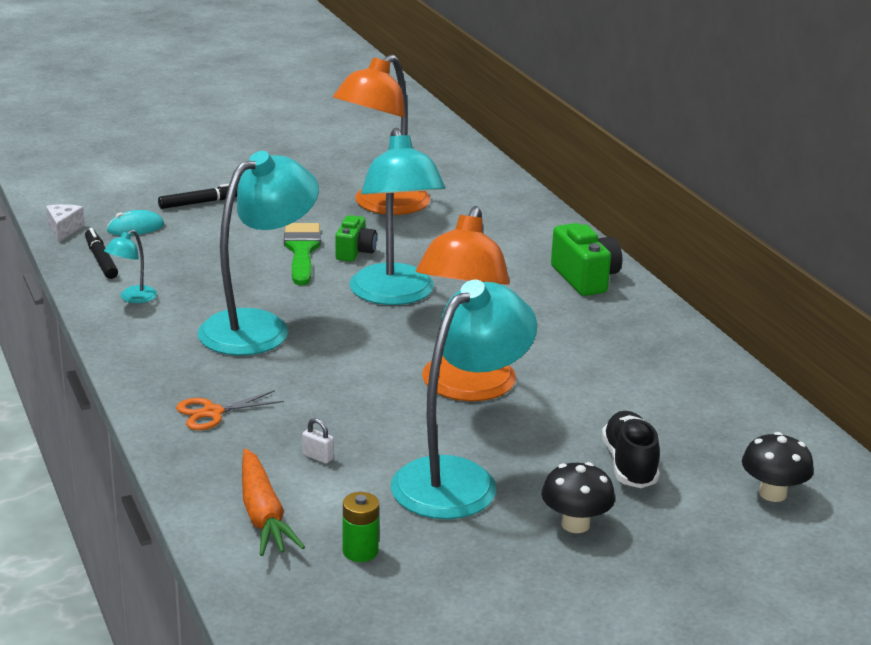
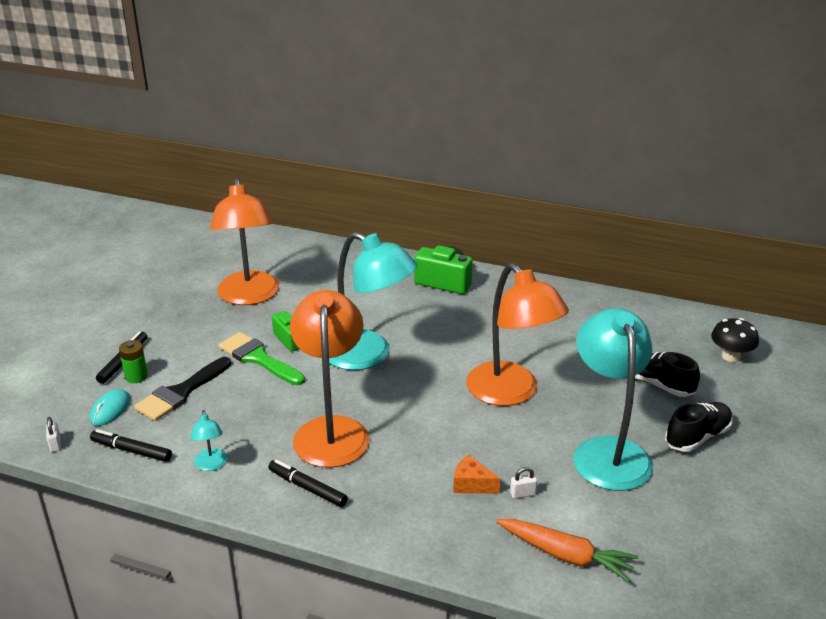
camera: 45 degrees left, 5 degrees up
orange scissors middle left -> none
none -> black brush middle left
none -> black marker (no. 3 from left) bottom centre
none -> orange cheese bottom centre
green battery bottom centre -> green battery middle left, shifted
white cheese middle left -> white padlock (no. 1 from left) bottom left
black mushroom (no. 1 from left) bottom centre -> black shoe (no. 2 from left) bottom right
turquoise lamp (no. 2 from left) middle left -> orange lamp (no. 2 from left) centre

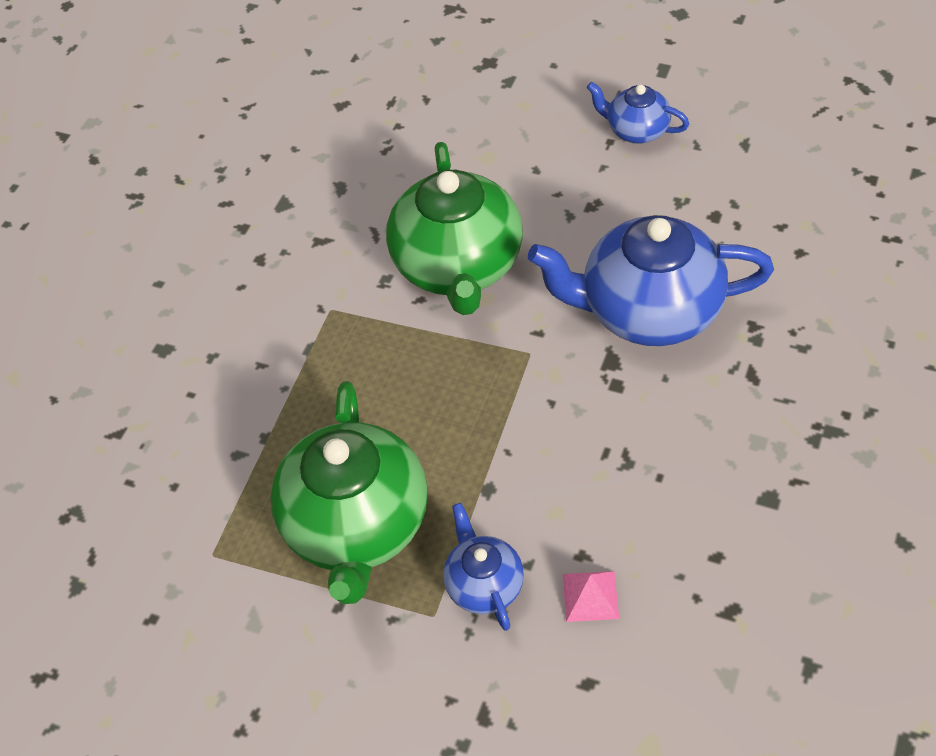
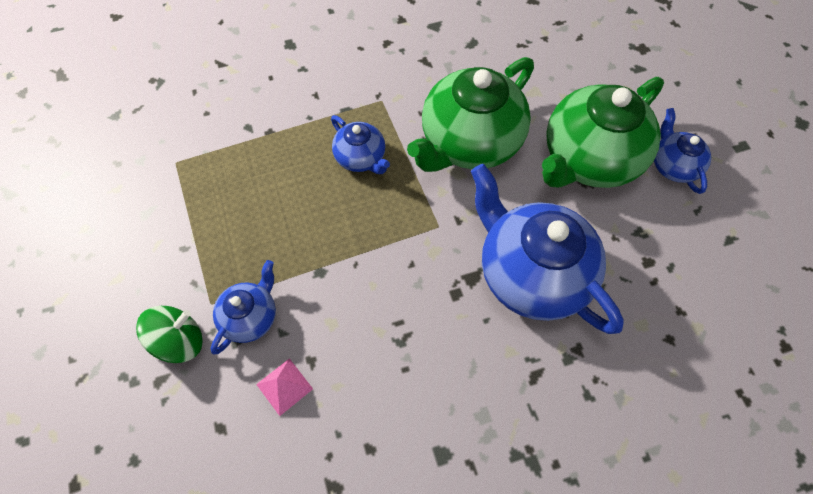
camera: 45 degrees right, 10 degrees up
none -> green spinning top bottom left
none -> blue teapot (no. 2 from left) top centre
green teapot (no. 1 from left in the first image) centre -> green teapot (no. 2 from left) top right, shifted

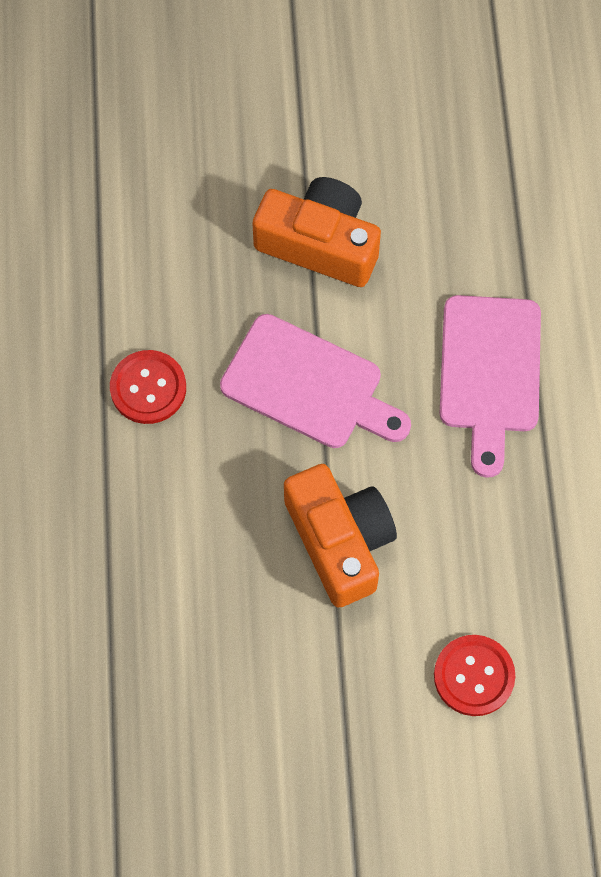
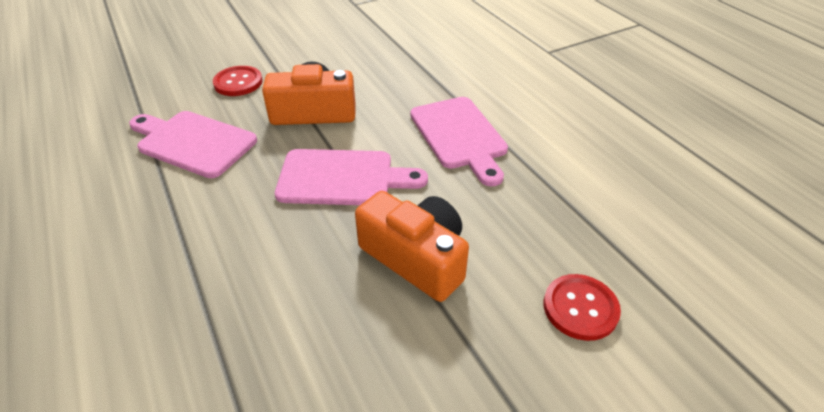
camera: 25 degrees left, 25 degrees down
none -> pink cutting board (no. 1 from left) middle left
red button (no. 1 from left) middle left -> red button (no. 1 from left) top left, shifted

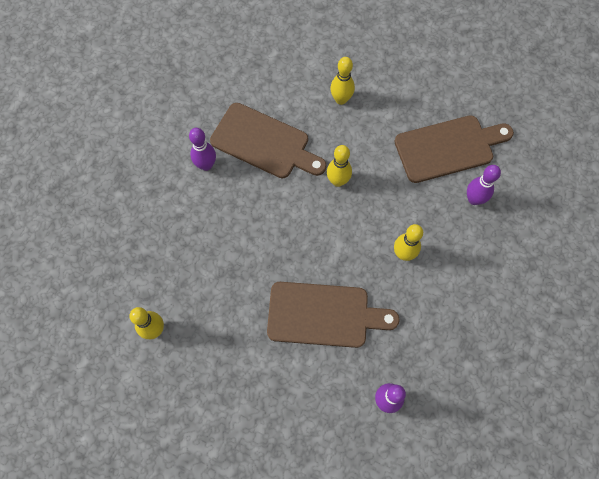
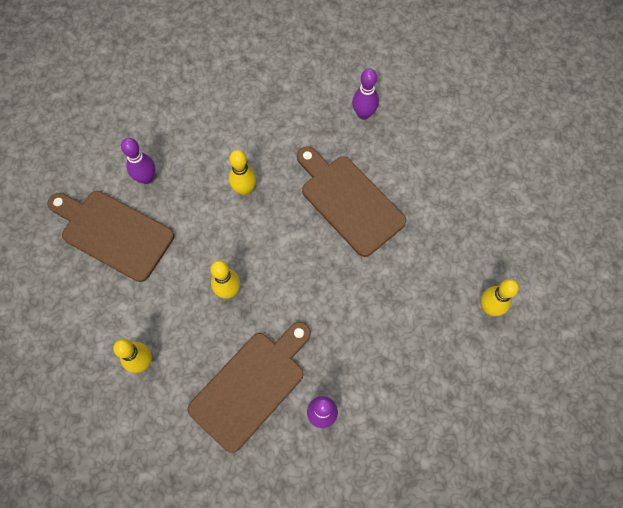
camera: 135 degrees left, 0 degrees up
brown cutting board (no. 1 from left in the first image) top centre -> brown cutting board (no. 2 from left) bottom centre, 60 degrees clockwise

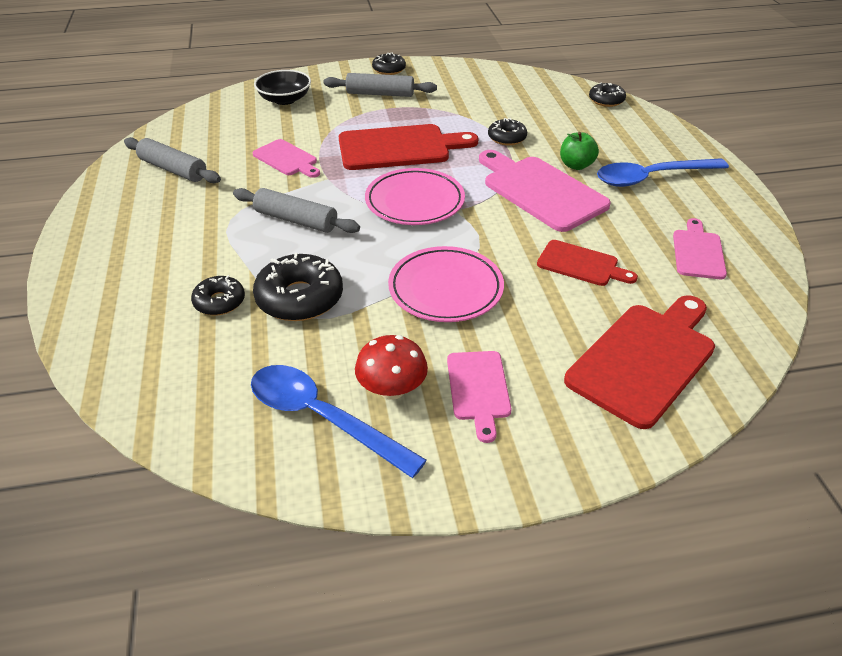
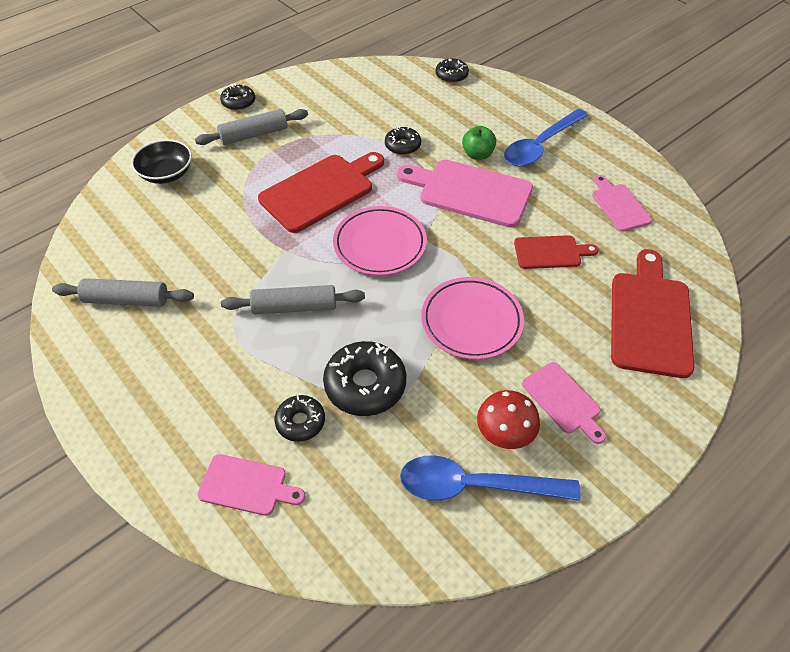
camera: 30 degrees left, 10 degrees up
pink cutting board (no. 1 from left) top centre -> pink cutting board (no. 1 from left) bottom left, shifted

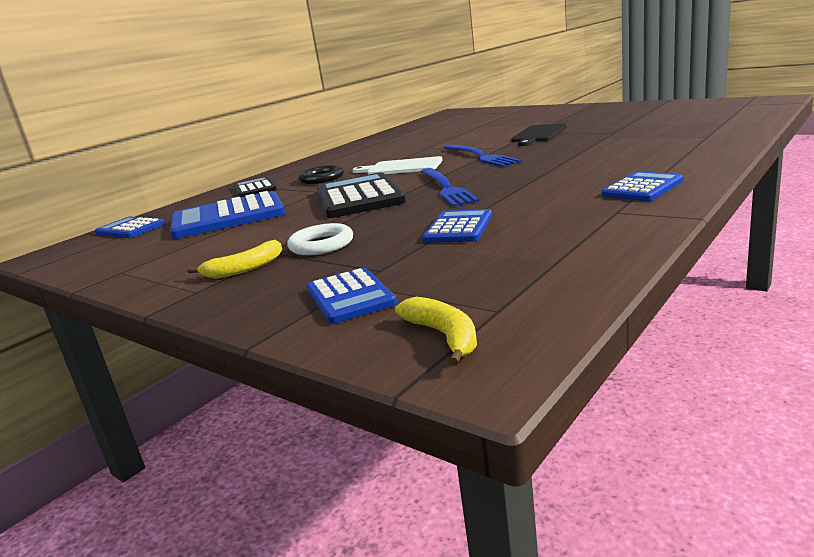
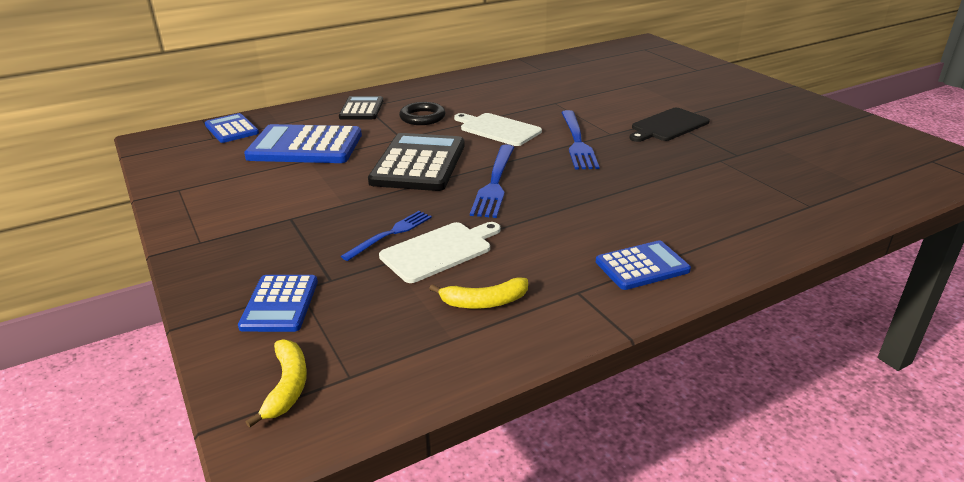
camera: 20 degrees right, 10 degrees up
white ring centre -> none
none -> blue fork (no. 1 from left) centre
yellow banana (no. 1 from left in the first image) middle left -> yellow banana (no. 2 from left) centre, shifted
blue calculator (no. 4 from left) centre -> white cutting board (no. 1 from left) centre

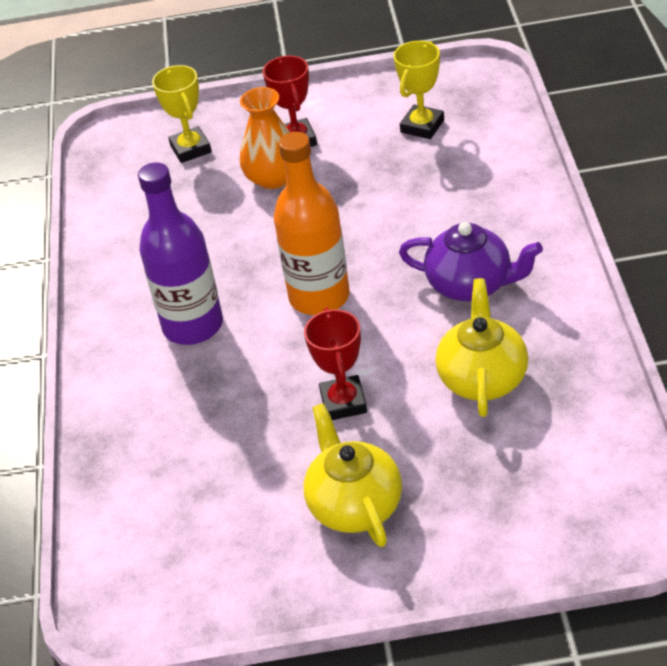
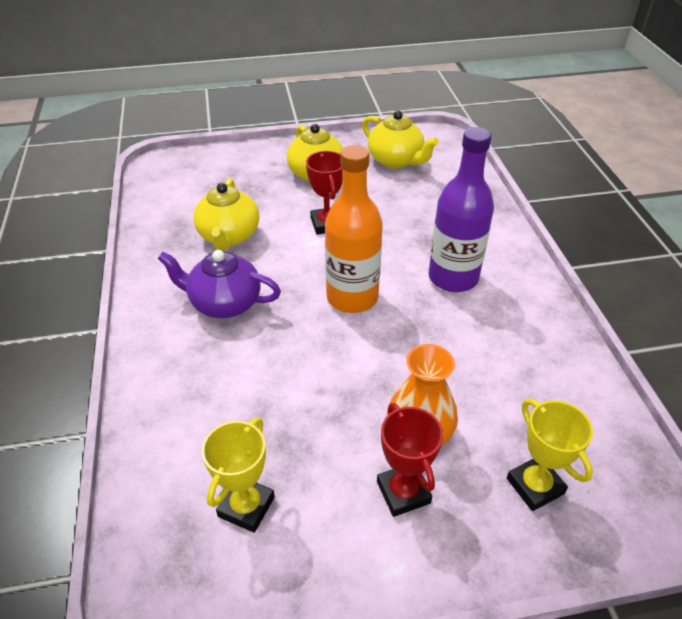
camera: 170 degrees right, 0 degrees up
none -> yellow teapot (no. 3 from left) top centre

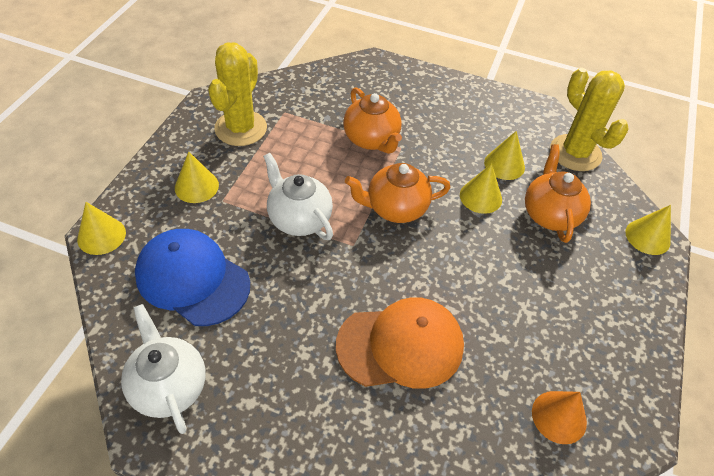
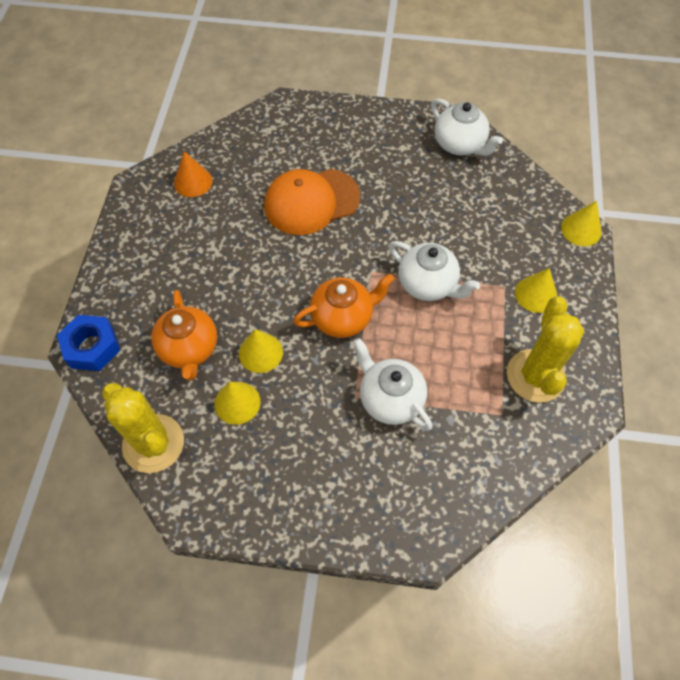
camera: 170 degrees right, 10 degrees up
blue cap middle left -> none
yellow cone (no. 5 from left) middle right -> blue nut middle left
orange teapot (no. 1 from left) top centre -> white teapot (no. 1 from left) centre

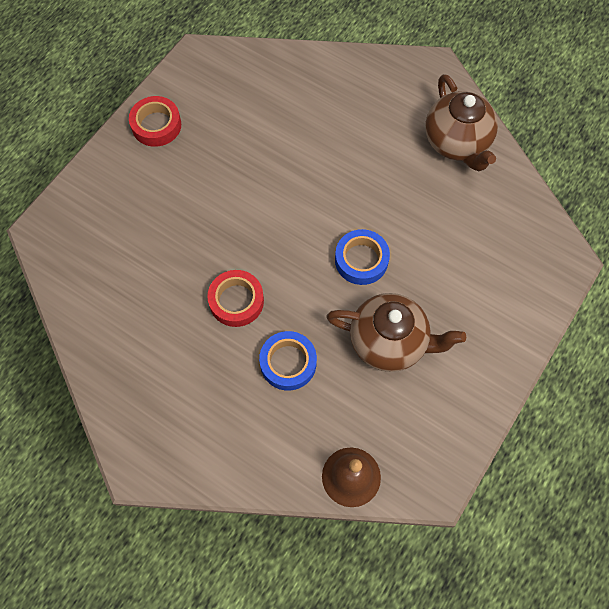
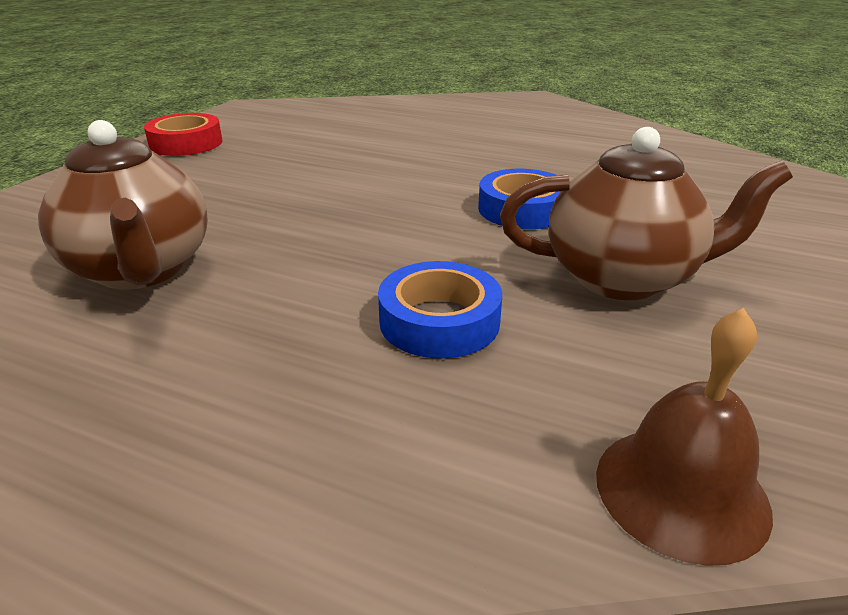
camera: 10 degrees left, 35 degrees down
red tape (no. 2 from left) centre -> none
brown teapot (no. 2 from left in the first image) top right -> brown teapot (no. 1 from left) middle left, shifted

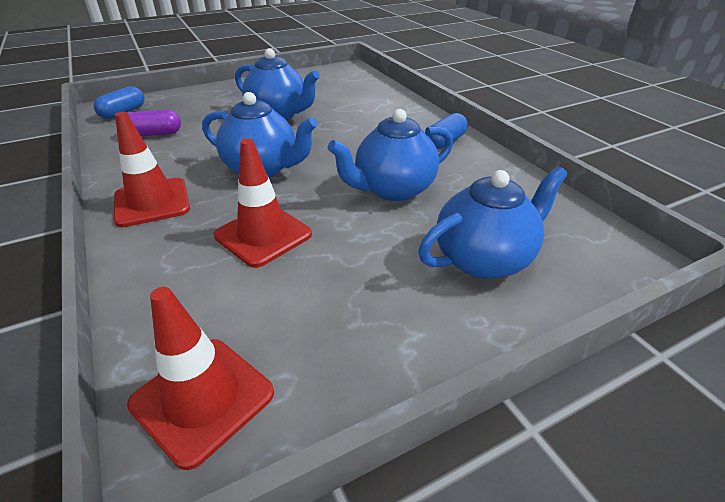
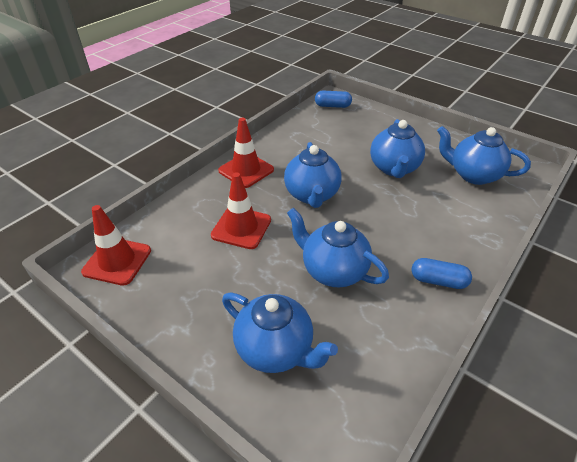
camera: 65 degrees right, 5 degrees up
purple capsule top left -> none
none -> blue teapot (no. 5 from left) middle right

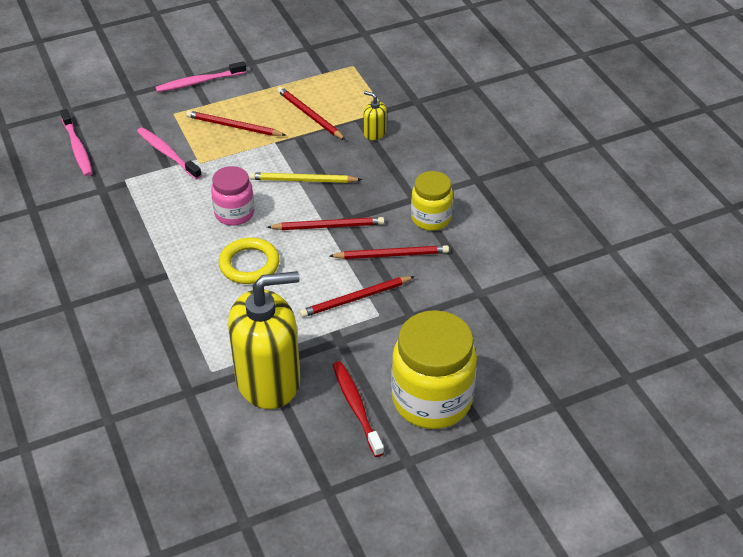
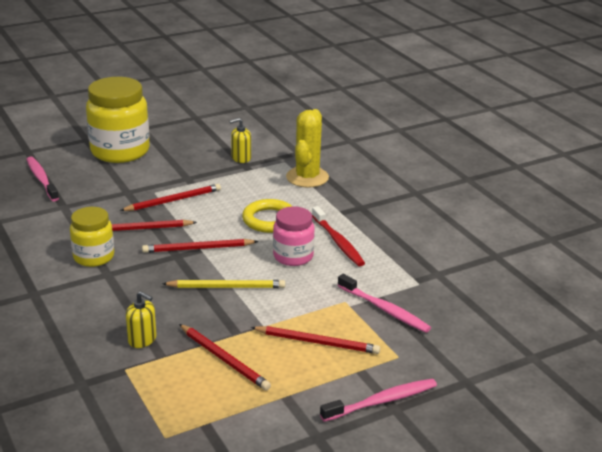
camera: 175 degrees right, 15 degrees down
none -> yellow cactus top centre
pink toothbrush (no. 1 from left) top left -> pink toothbrush (no. 1 from left) middle left, shifted
red toothbrush bottom centre -> red toothbrush centre, shifted
yellow soap dispenser (no. 1 from left in the first image) centre -> yellow soap dispenser (no. 2 from left) top centre, x0.40

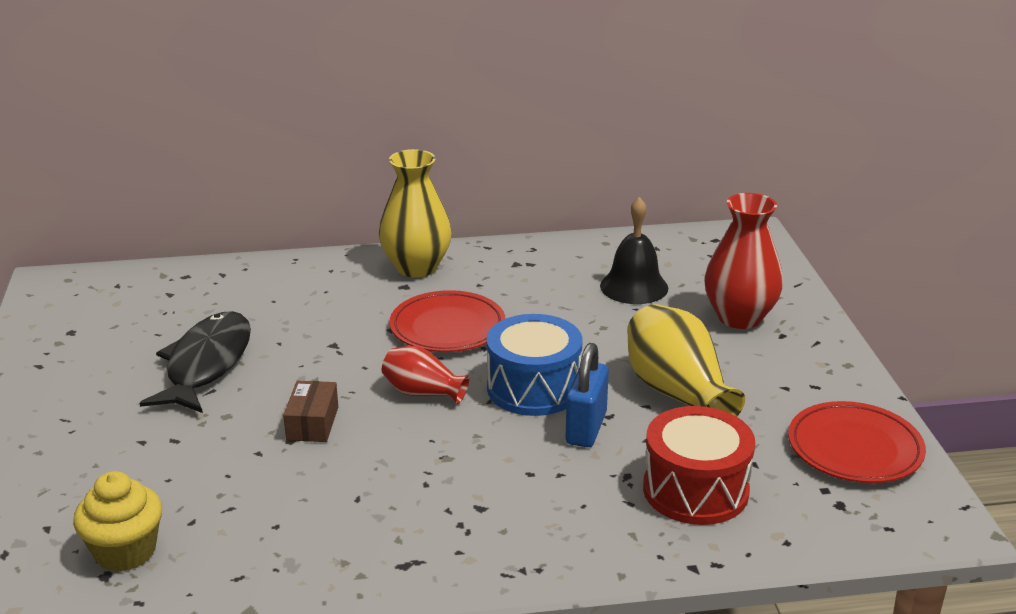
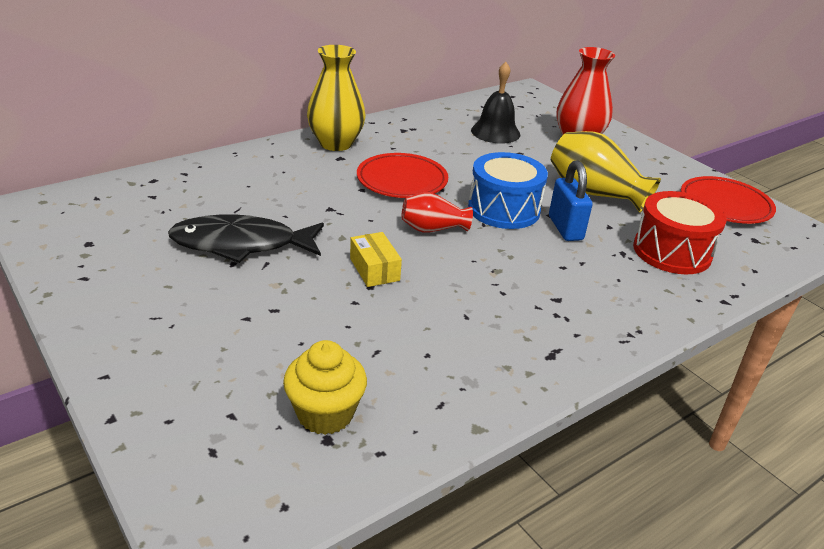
camera: 30 degrees left, 5 degrees up
brown box bottom left -> yellow box centre
black fish middle left, 75 degrees counterclockwise

